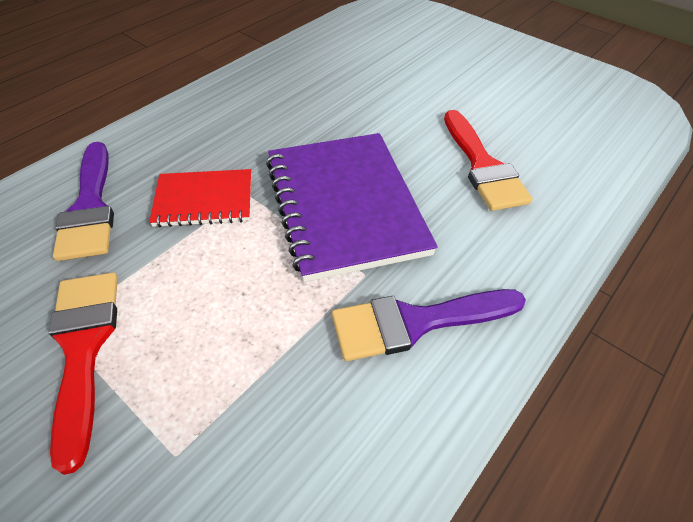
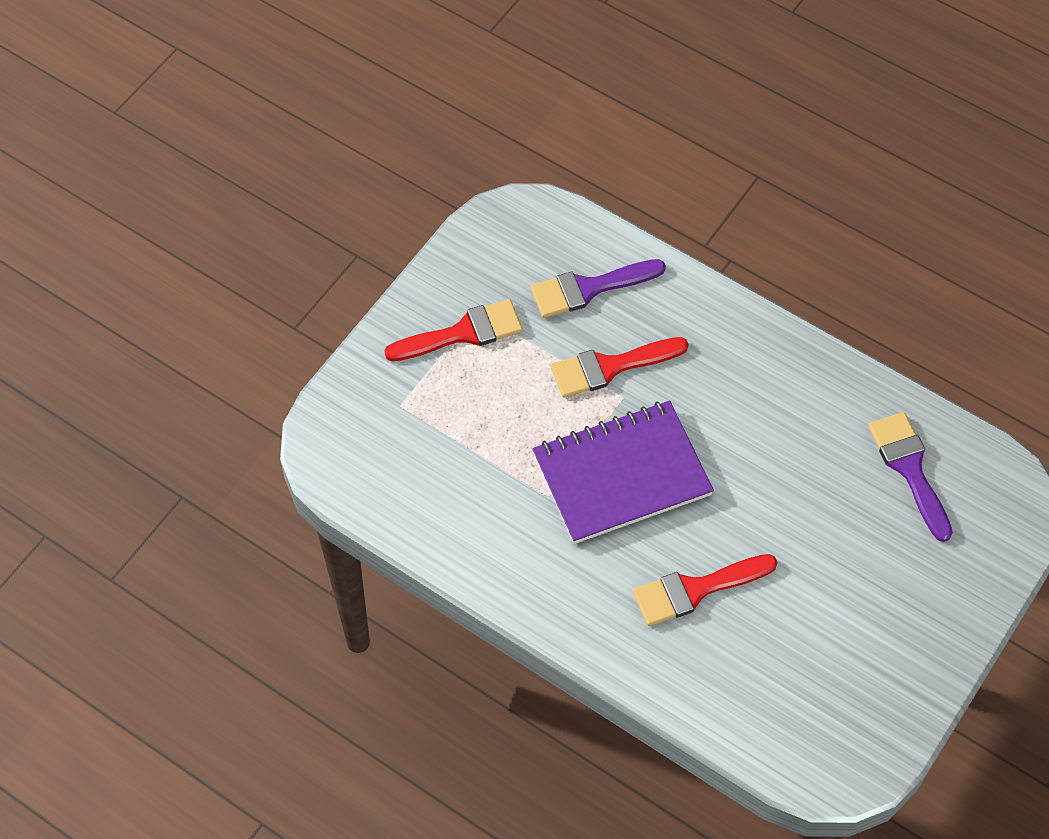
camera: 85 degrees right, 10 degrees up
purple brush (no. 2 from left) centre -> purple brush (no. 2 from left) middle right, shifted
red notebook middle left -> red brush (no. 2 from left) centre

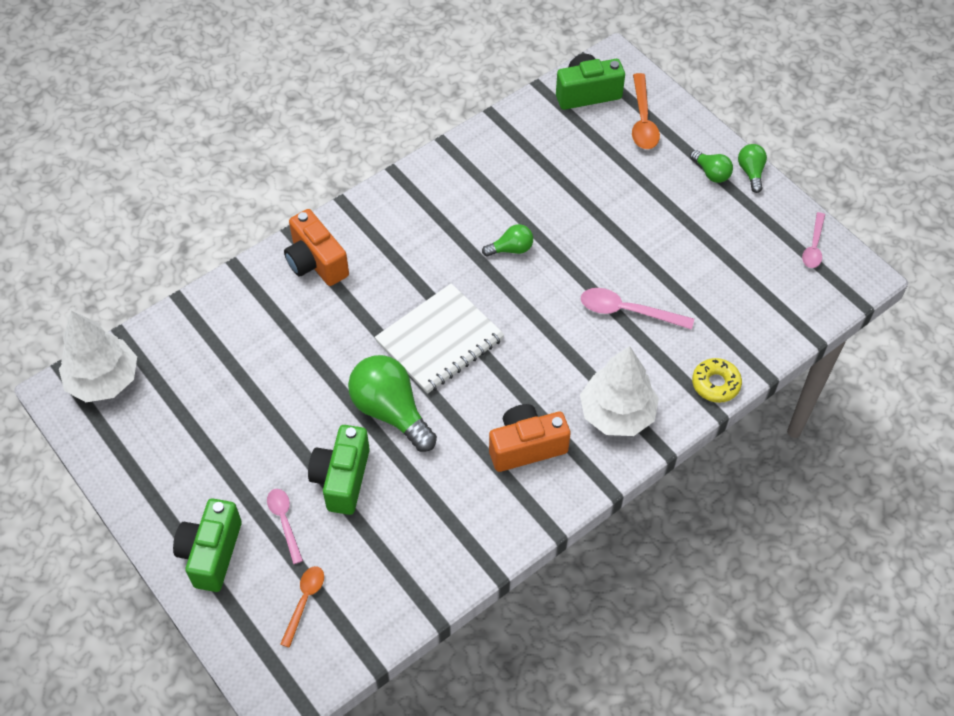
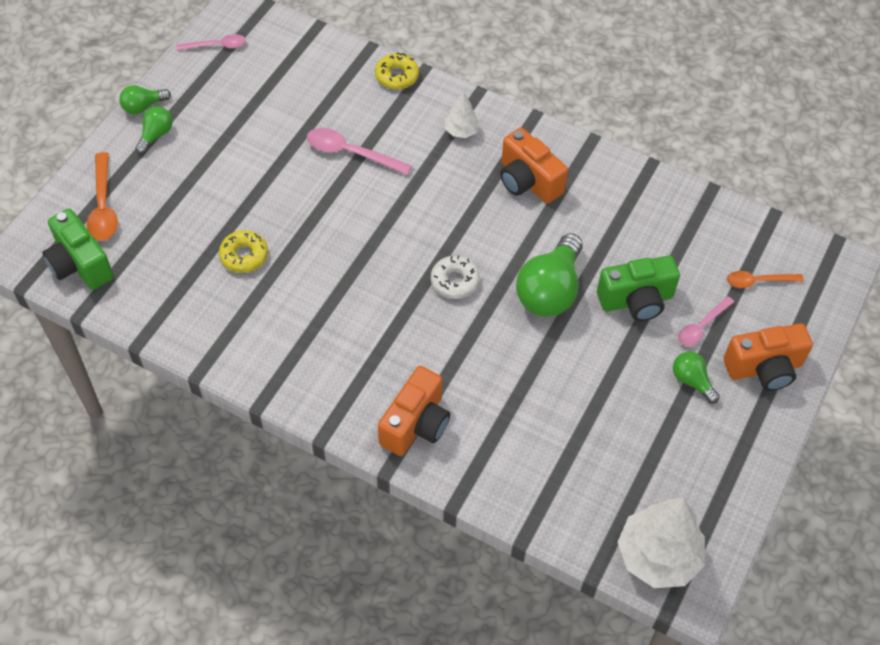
camera: 115 degrees left, 0 degrees up
none -> yellow donut (no. 1 from left) middle left
green light bulb (no. 2 from left in the first image) centre -> green light bulb (no. 4 from left) middle right, shifted
white notebook centre -> white donut centre
green camera (no. 1 from left) bottom left -> orange camera (no. 3 from left) middle right
pink spoon (no. 2 from left) middle right -> pink spoon (no. 2 from left) top centre, 120 degrees clockwise
orange spoon (no. 2 from left in the first image) top right -> orange spoon (no. 1 from left) top left, 105 degrees clockwise
white tree (no. 2 from left in the first image) centre -> white tree (no. 1 from left) top centre, x0.51

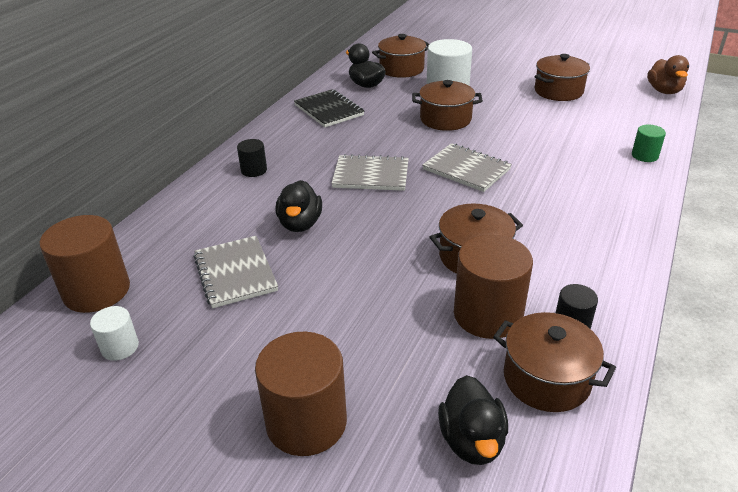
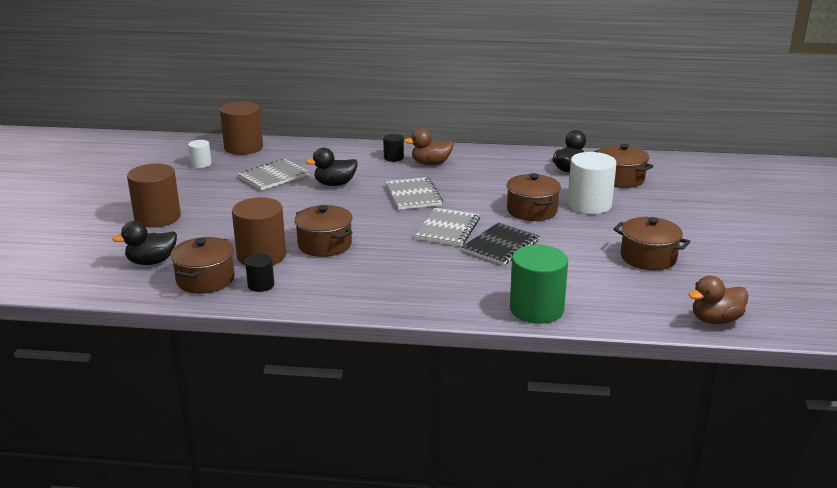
camera: 70 degrees right, 10 degrees down
none -> brown duck (no. 1 from left) top centre
black notebook top centre -> black notebook centre, shifted
green cylinder top right -> green cylinder centre, x1.96

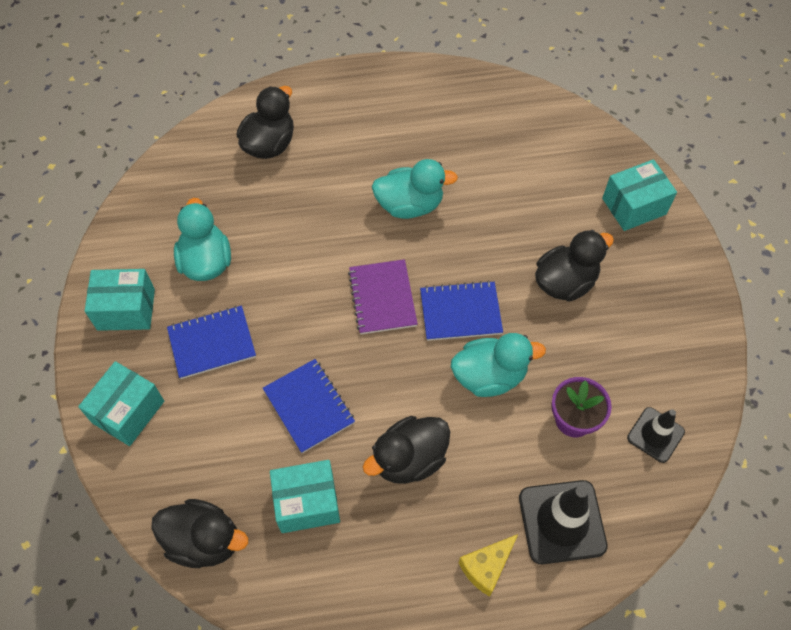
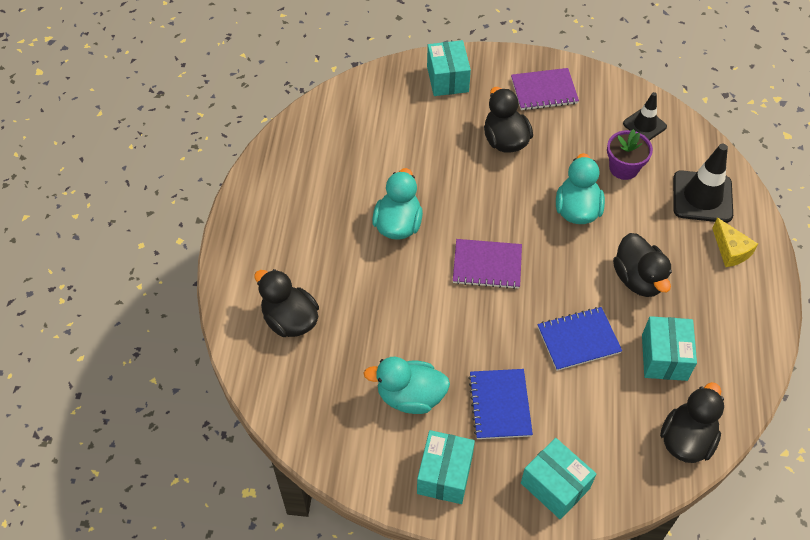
camera: 75 degrees left, 5 degrees down
blue notebook (no. 3 from left) centre -> none
none -> purple notebook (no. 2 from left) top right

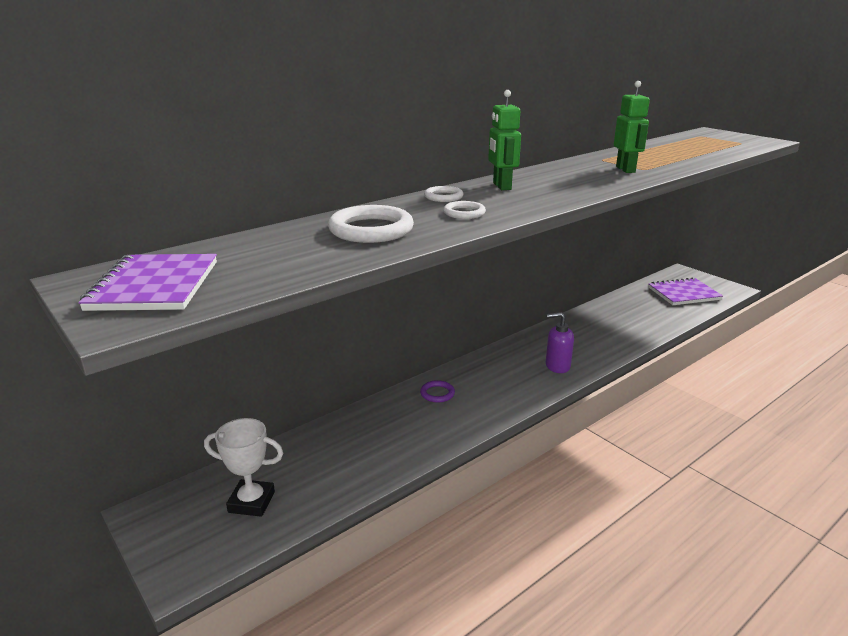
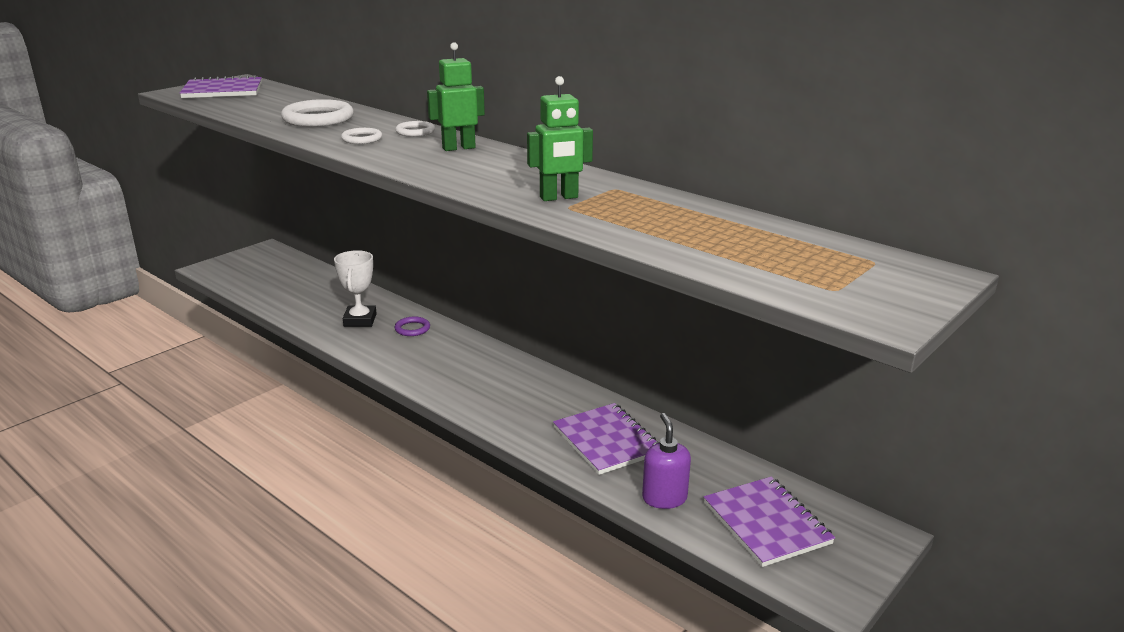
camera: 80 degrees right, 0 degrees up
none -> purple notebook (no. 2 from left) bottom centre
white trophy bottom left -> white trophy middle left, shifted
purple soap dispenser centre -> purple soap dispenser bottom centre, shifted

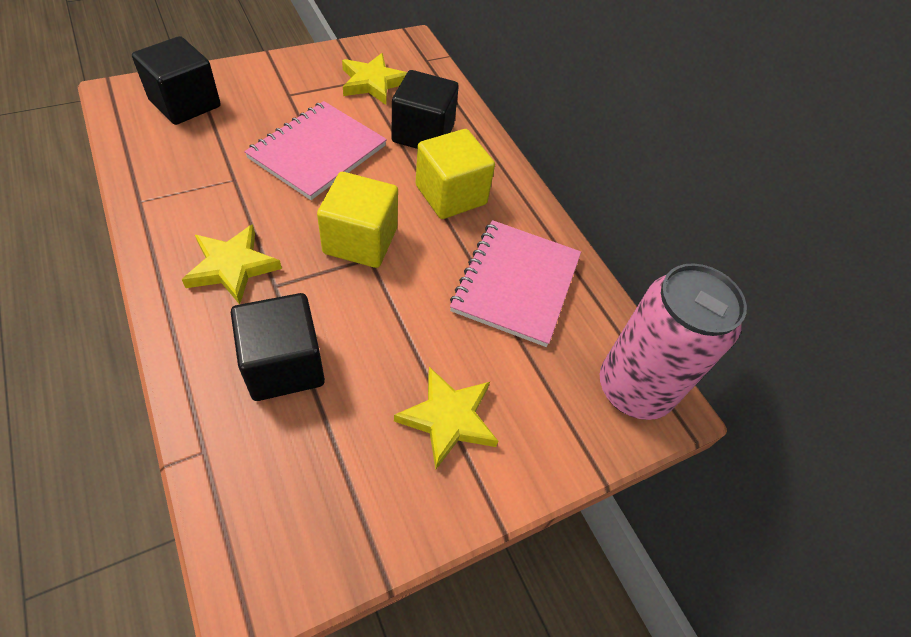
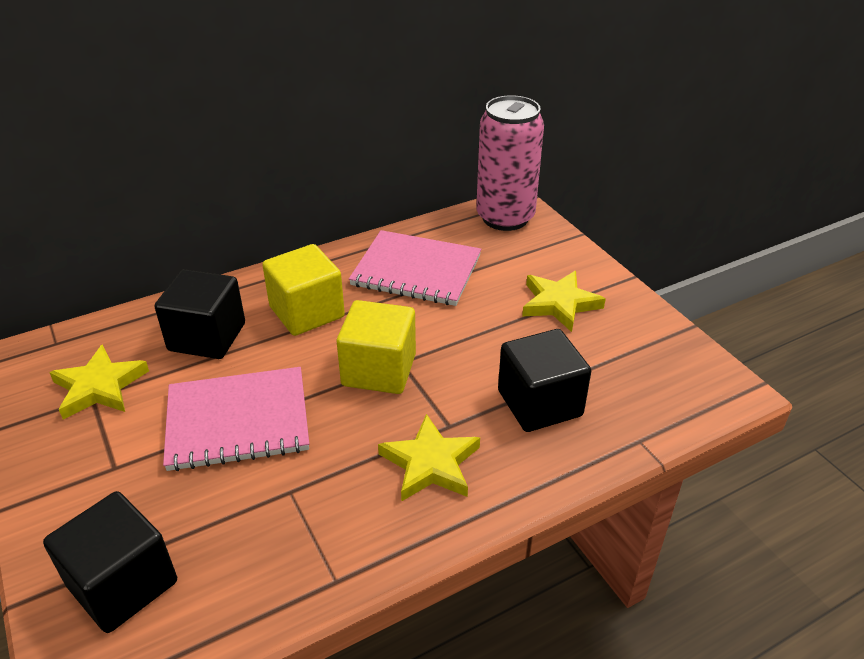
camera: 85 degrees left, 15 degrees down
pink notebook (no. 1 from left) top centre -> pink notebook (no. 1 from left) middle left, 45 degrees counterclockwise

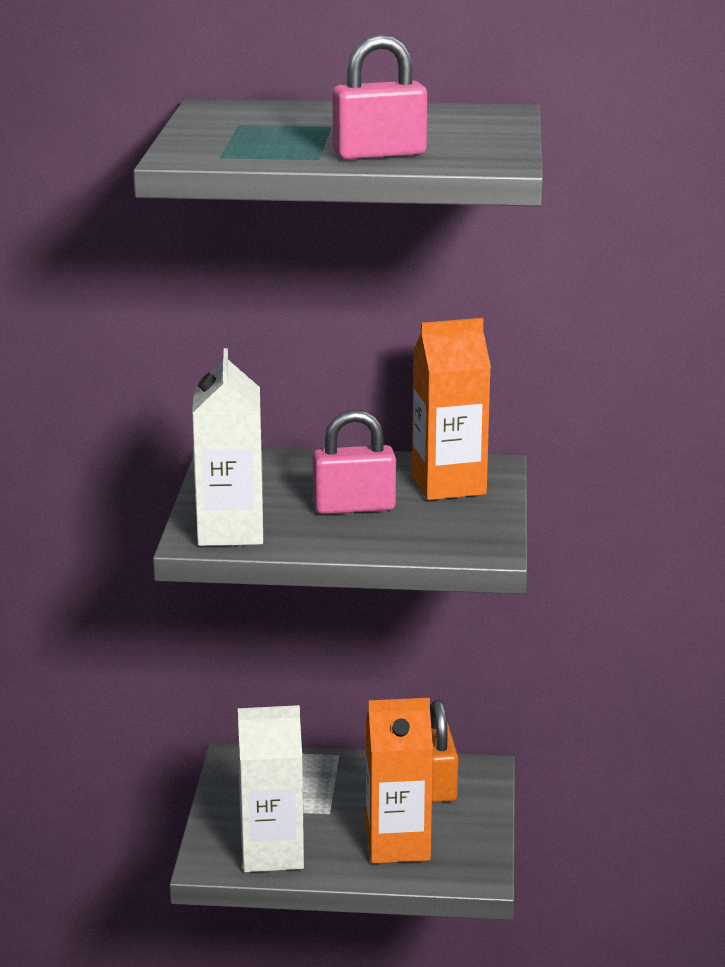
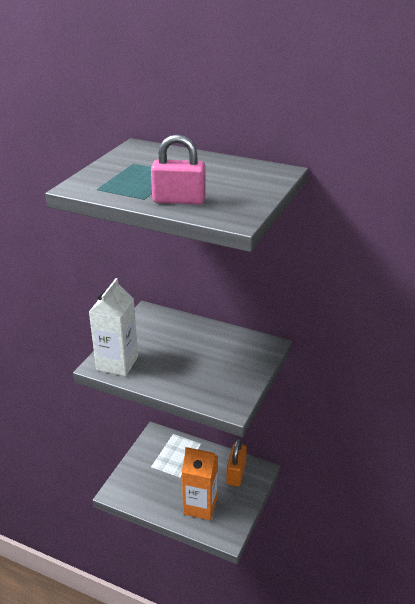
camera: 20 degrees right, 10 degrees up
white carton (no. 2 from left) bottom centre -> none
pink padlock (no. 1 from left) centre -> none
orange carton (no. 2 from left) centre -> none

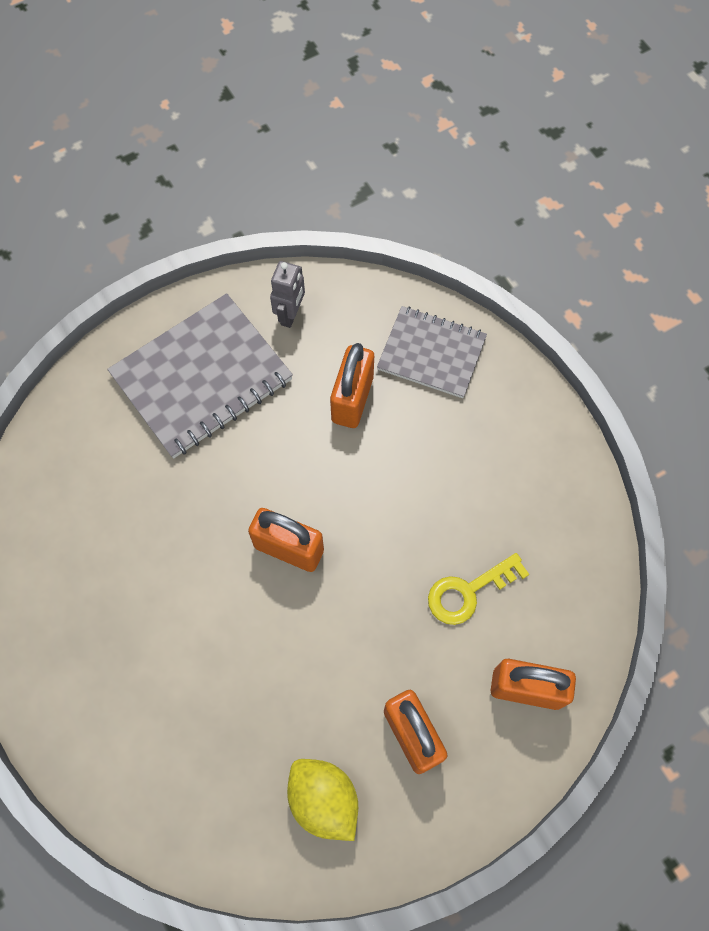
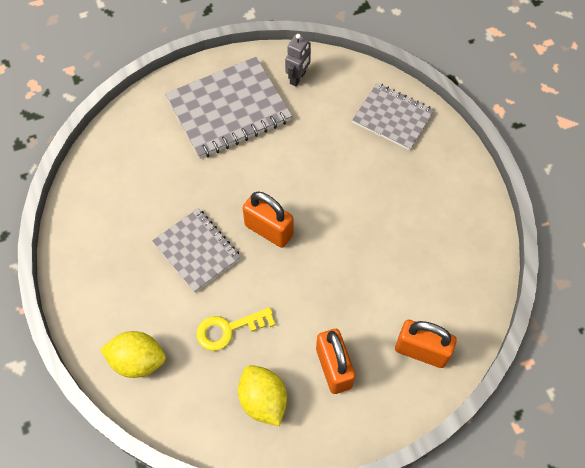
camera: 10 degrees right, 5 degrees down
orange padlock (no. 2 from left) centre -> none
none -> yellow lemon (no. 1 from left) bottom left
none -> grey notebook (no. 1 from left) centre
yellow key middle right -> yellow key bottom centre, shifted

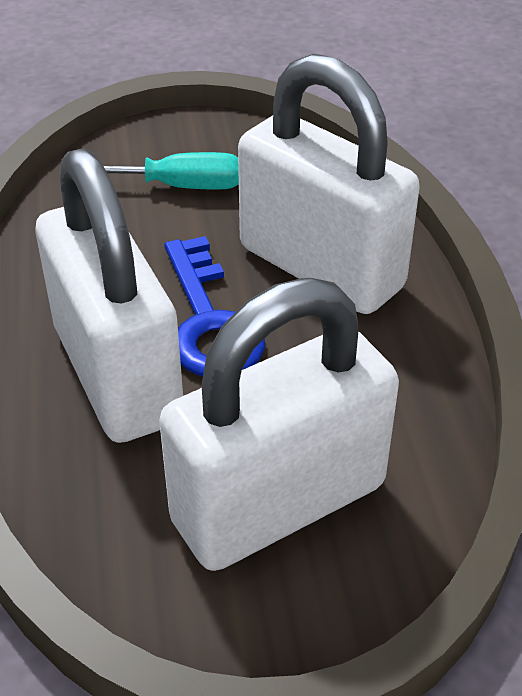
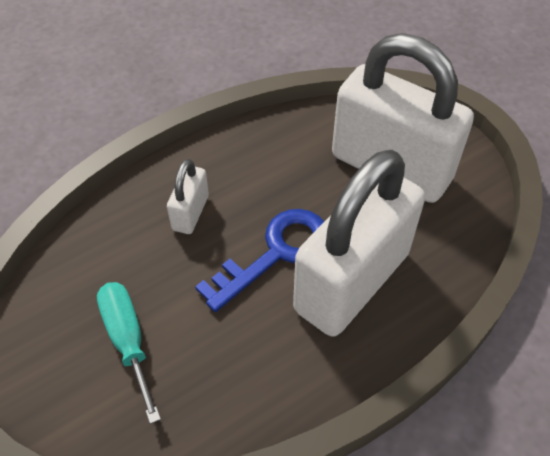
camera: 115 degrees left, 10 degrees up
white padlock (no. 3 from left in the first image) top centre -> white padlock (no. 1 from left) centre, x0.43

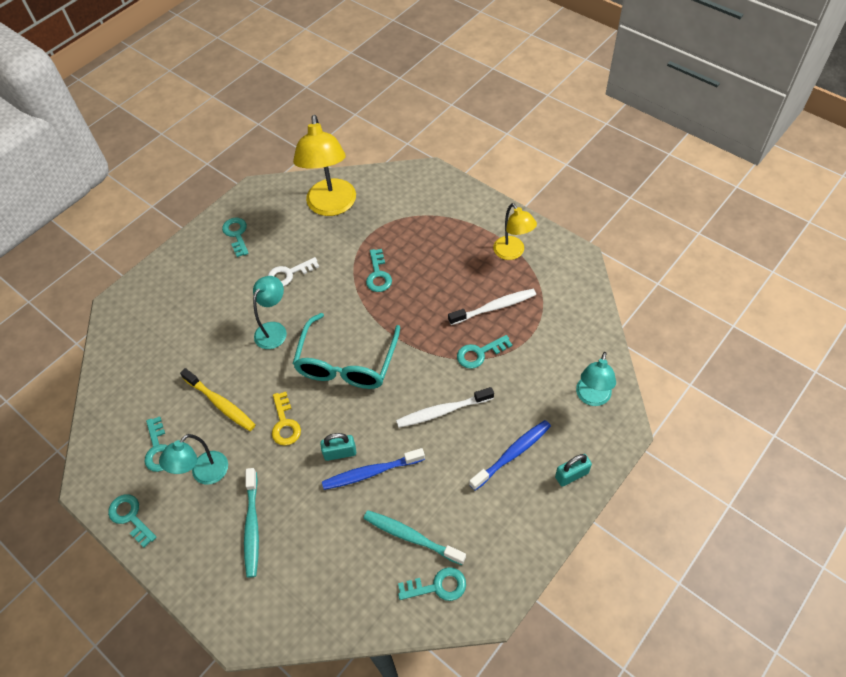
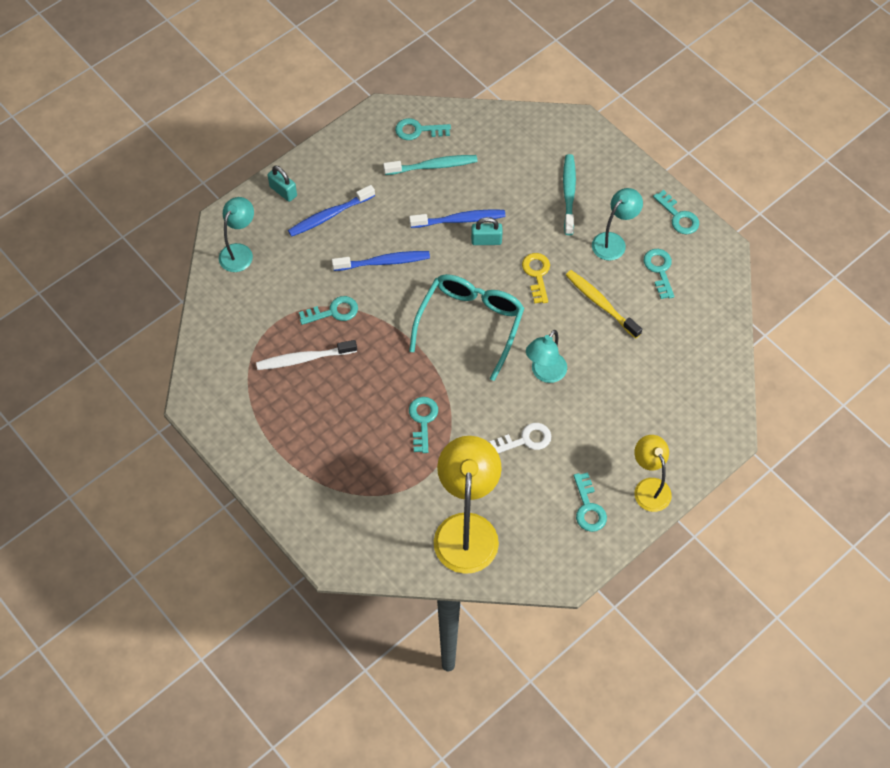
camera: 175 degrees left, 5 degrees up
yellow lamp (no. 2 from left) centre -> yellow lamp (no. 2 from left) middle right, shifted
white toothbrush (no. 1 from left) centre -> blue toothbrush (no. 2 from left) centre
turquoise toothbrush (no. 2 from left in the first image) bottom centre -> turquoise toothbrush (no. 1 from left) top centre, 45 degrees counterclockwise
turquoise padlock (no. 2 from left in the first image) bottom right -> turquoise padlock (no. 1 from left) top left, 60 degrees clockwise

